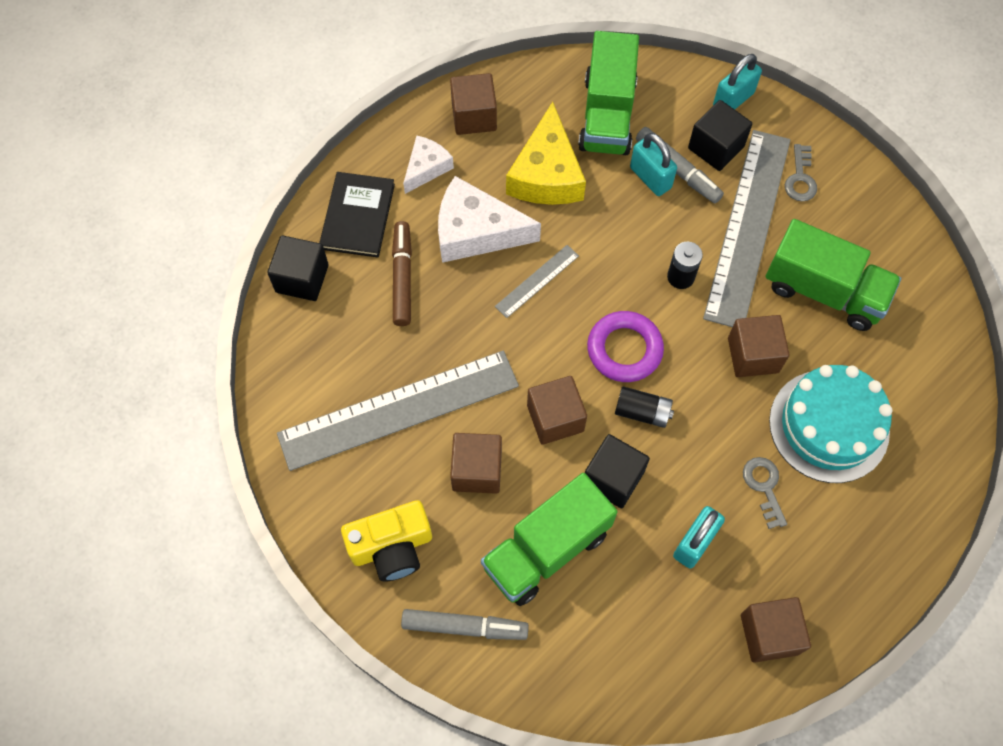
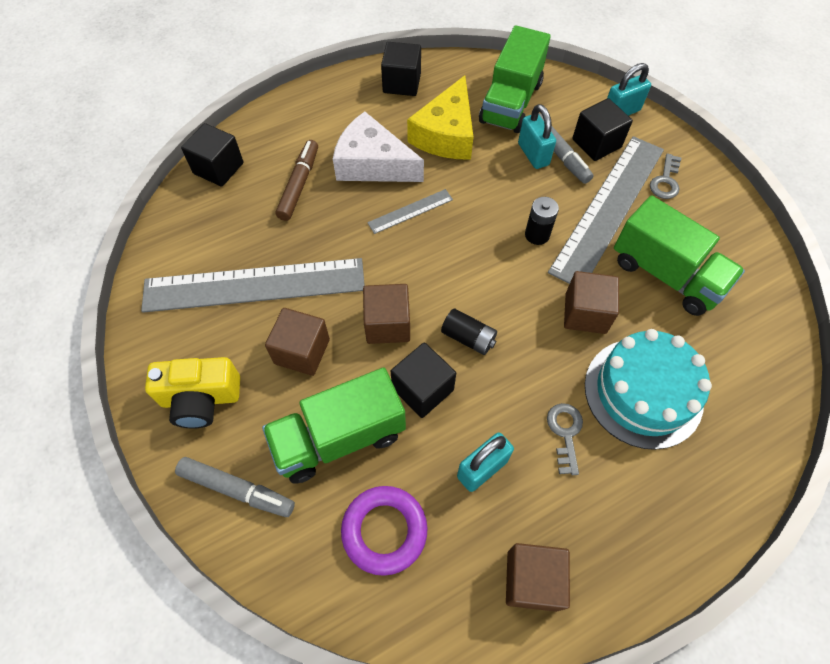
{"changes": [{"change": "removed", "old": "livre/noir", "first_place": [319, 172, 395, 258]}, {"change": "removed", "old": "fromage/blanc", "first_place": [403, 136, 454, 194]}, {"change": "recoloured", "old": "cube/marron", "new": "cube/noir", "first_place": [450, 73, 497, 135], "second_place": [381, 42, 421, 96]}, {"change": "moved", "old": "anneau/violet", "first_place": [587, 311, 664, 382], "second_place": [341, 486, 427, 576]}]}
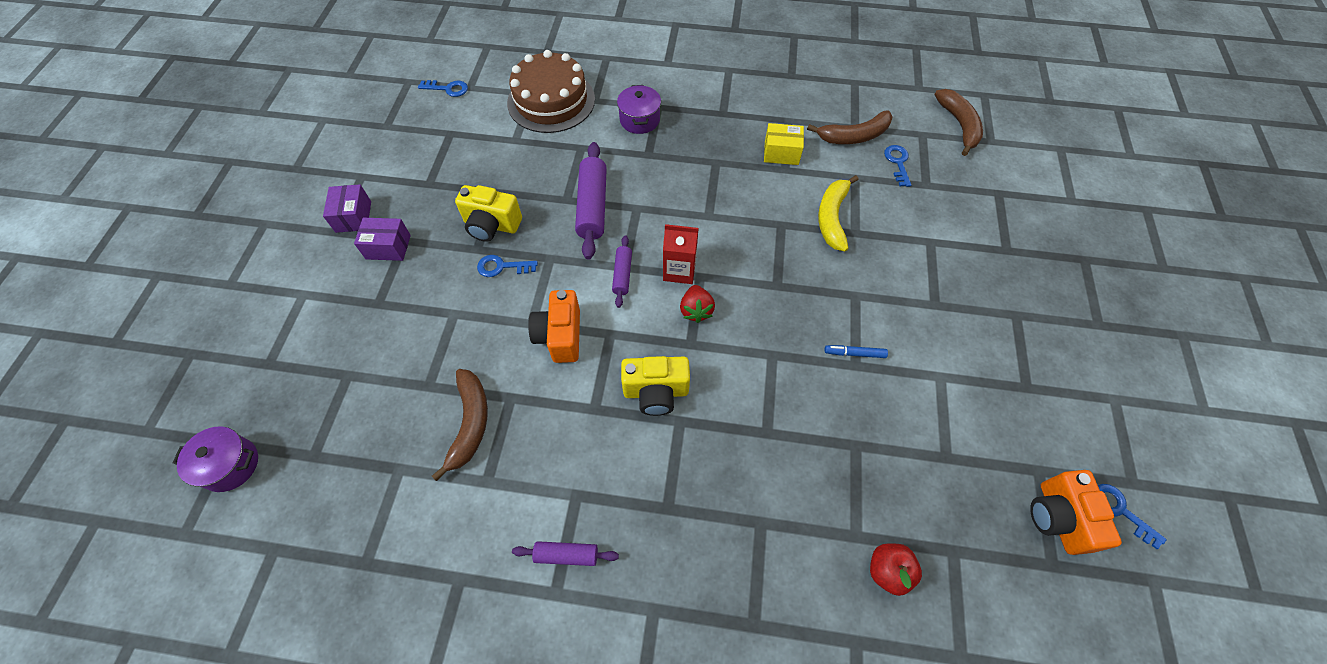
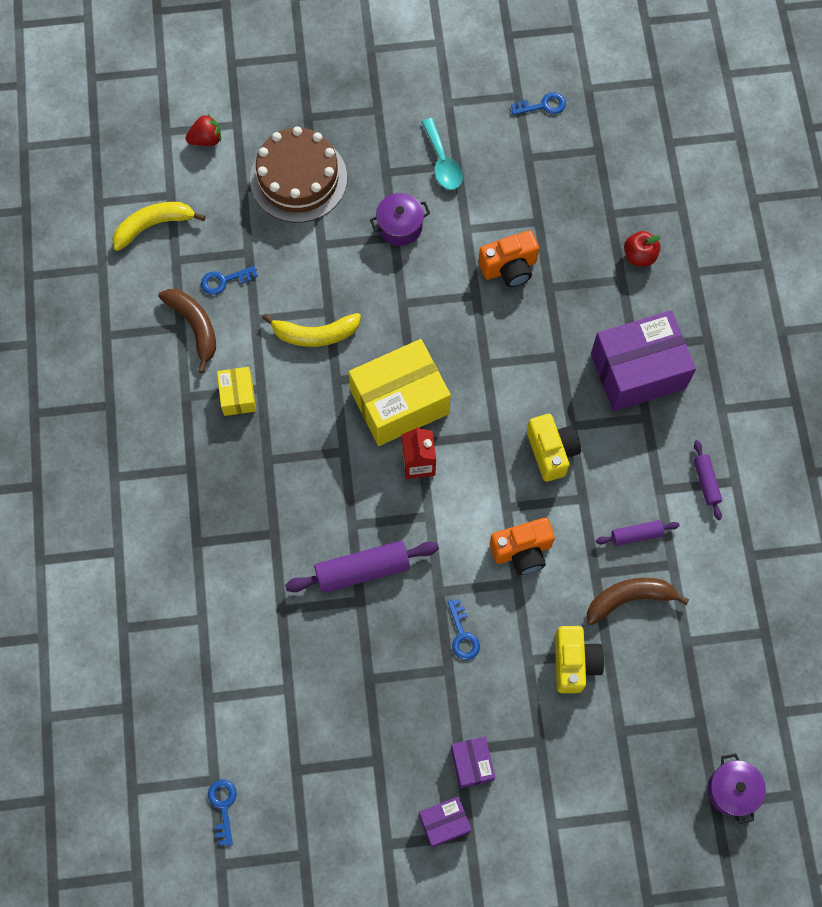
{"changes": [{"change": "moved", "old": "appareil photo/jaune", "first_place": [455, 185, 522, 242], "second_place": [555, 626, 604, 693]}, {"change": "moved", "old": "gâteau/marron", "first_place": [507, 50, 595, 133], "second_place": [250, 126, 347, 223]}, {"change": "moved", "old": "rouleau à pâtisserie/violet", "first_place": [612, 235, 632, 308], "second_place": [596, 520, 680, 546]}, {"change": "moved", "old": "marmite/violet", "first_place": [617, 85, 661, 134], "second_place": [370, 193, 430, 246]}, {"change": "moved", "old": "fraise/rouge", "first_place": [680, 285, 715, 323], "second_place": [185, 114, 221, 146]}, {"change": "removed", "old": "feutre/bleu", "first_place": [825, 345, 888, 358]}, {"change": "recoloured", "old": "banane/marron", "new": "banane/jaune", "first_place": [934, 89, 983, 156], "second_place": [112, 202, 205, 251]}, {"change": "moved", "old": "appareil photo/orange", "first_place": [1030, 470, 1122, 555], "second_place": [479, 230, 539, 287]}, {"change": "turned", "old": "clé/bleu", "first_place": [1098, 484, 1167, 549], "second_place": [511, 92, 566, 115], "degrees": -135}, {"change": "added", "new": "boîte/jaune", "second_place": [349, 339, 451, 446]}, {"change": "added", "new": "cuillère/turquoise", "second_place": [422, 118, 463, 190]}, {"change": "added", "new": "boîte/violet", "second_place": [591, 310, 696, 411]}]}
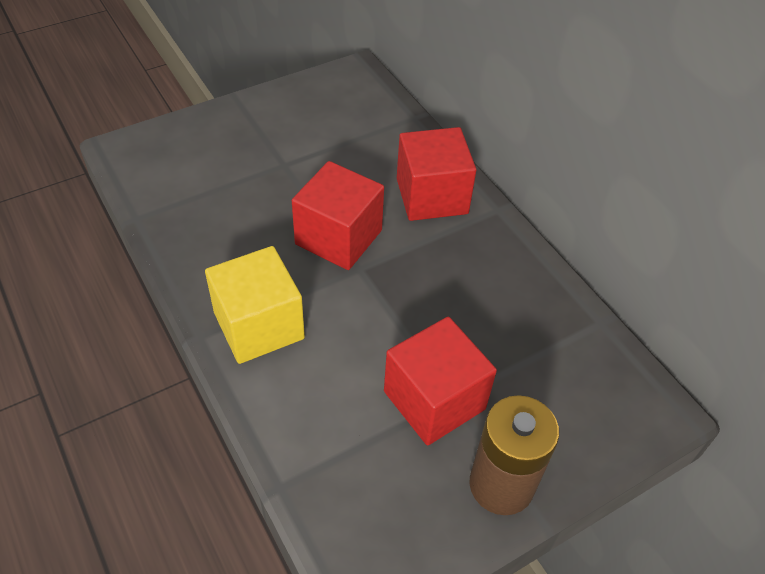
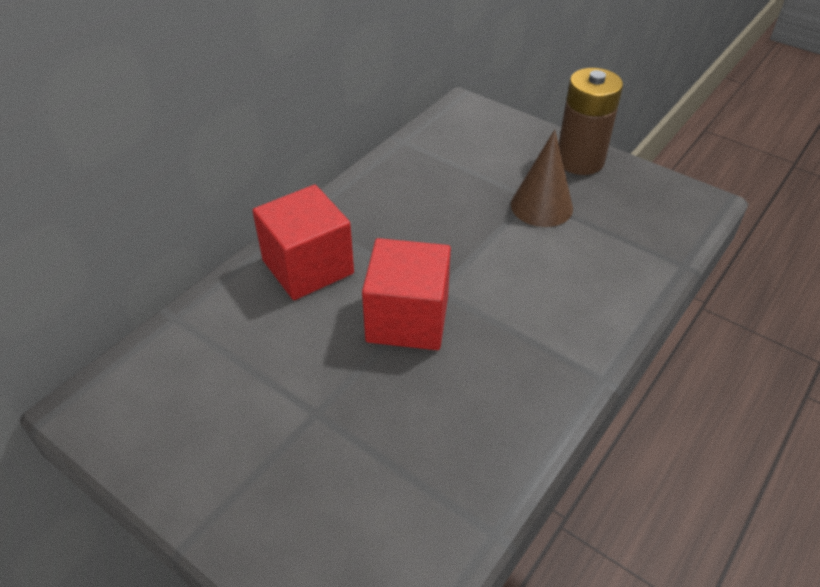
{"changes": [{"change": "removed", "old": "cube/jaune", "first_place": [205, 246, 305, 364]}, {"change": "replaced", "old": "cube/rouge", "new": "cône/marron", "first_place": [384, 317, 497, 445], "second_place": [511, 129, 573, 227]}]}
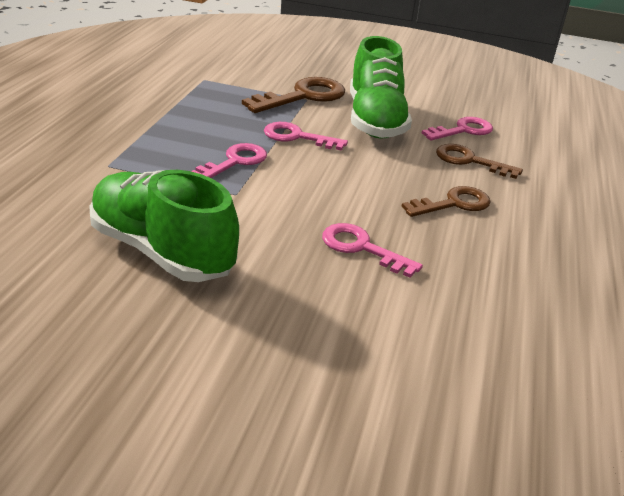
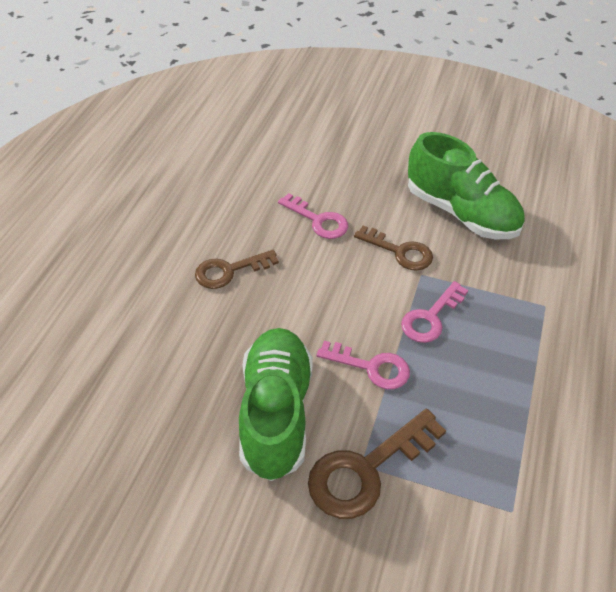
{"changes": [{"change": "removed", "old": "clé/rose", "first_place": [422, 117, 493, 141]}, {"change": "moved", "old": "clé/marron", "first_place": [436, 144, 523, 179], "second_place": [354, 226, 433, 271]}]}
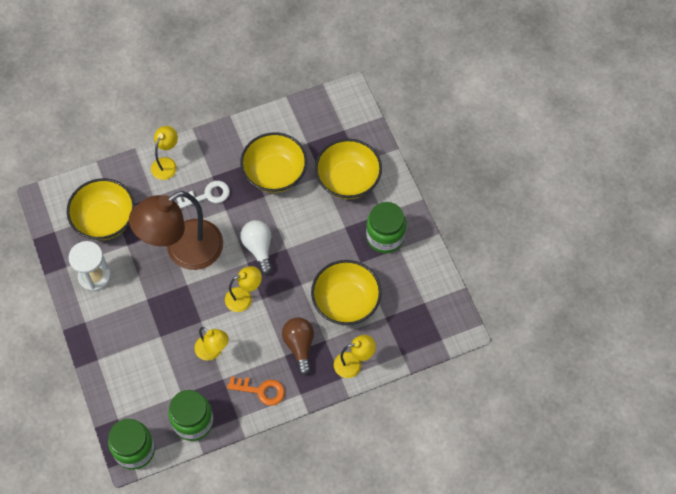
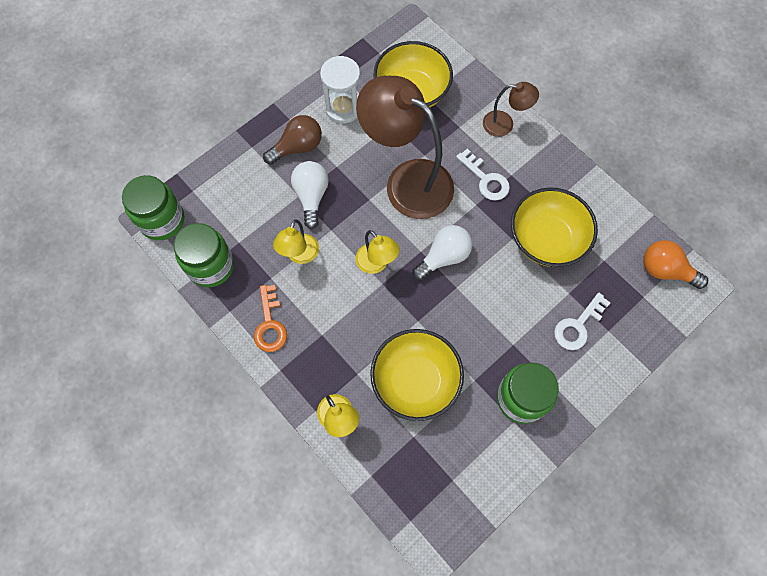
{"changes": [{"change": "recoloured", "old": "lampe/jaune", "new": "lampe/marron", "first_place": [151, 126, 178, 180], "second_place": [483, 82, 539, 137]}, {"change": "moved", "old": "ampoule/marron", "first_place": [282, 317, 314, 375], "second_place": [263, 115, 322, 164]}, {"change": "replaced", "old": "bol/jaune", "new": "clé/blanc", "first_place": [315, 139, 382, 199], "second_place": [554, 293, 610, 350]}, {"change": "added", "new": "ampoule/blanc", "second_place": [291, 161, 329, 229]}, {"change": "added", "new": "ampoule/orange", "second_place": [643, 240, 708, 289]}]}
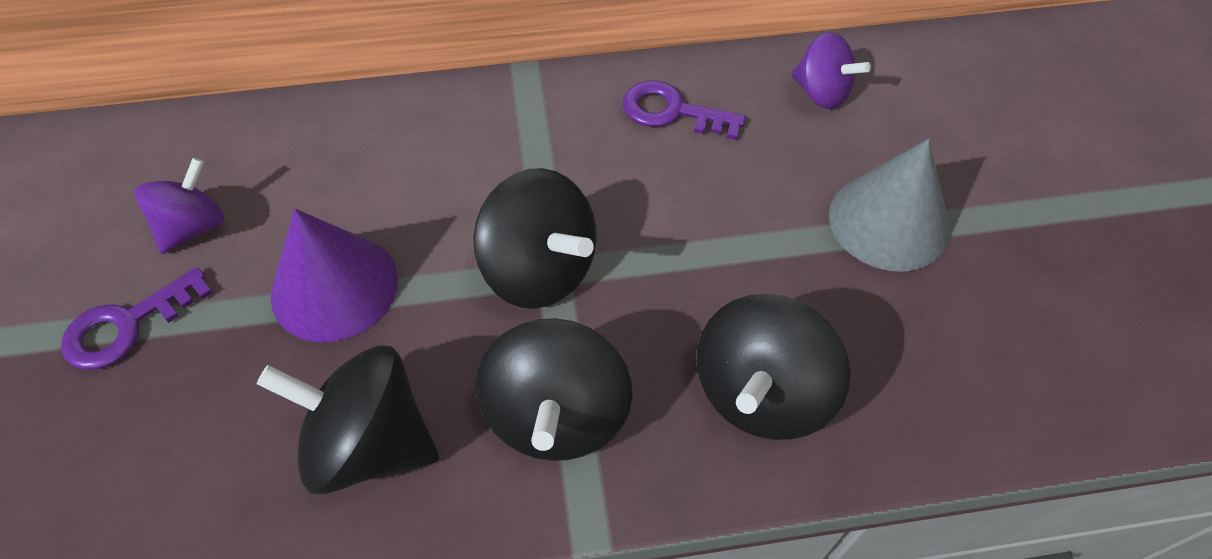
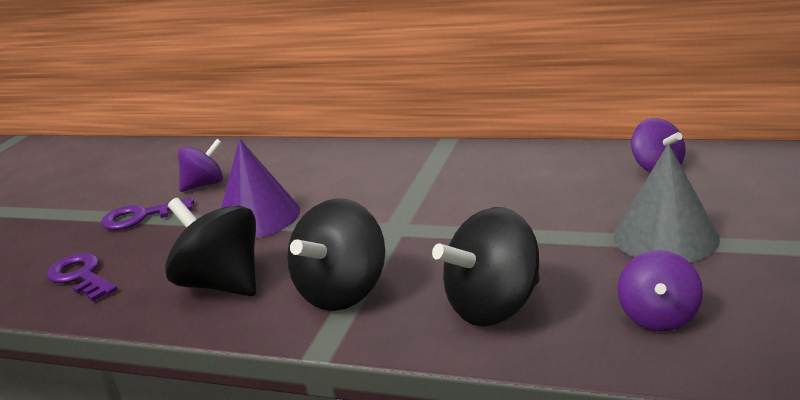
{"changes": [{"change": "removed", "old": "toupie/noir", "first_place": [473, 168, 596, 309]}, {"change": "moved", "old": "clé/violet", "first_place": [623, 80, 746, 140], "second_place": [47, 253, 117, 302]}, {"change": "added", "new": "toupie/violet", "second_place": [618, 250, 703, 331]}]}
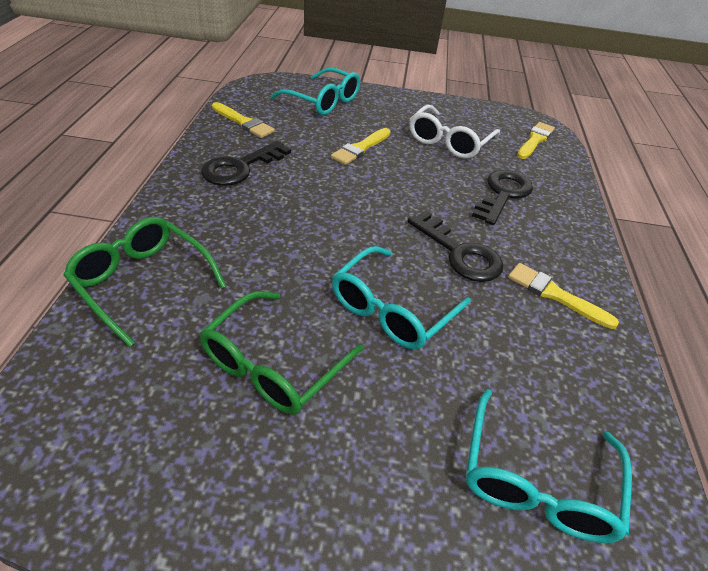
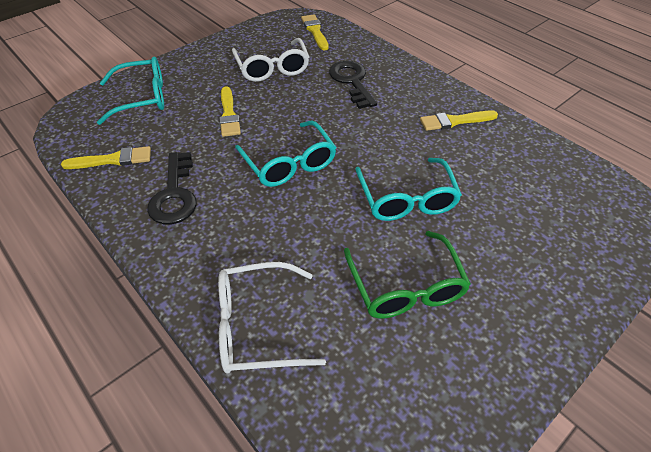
{"changes": [{"change": "recoloured", "old": "lunettes/vert", "new": "lunettes/blanc", "first_place": [63, 217, 227, 347], "second_place": [218, 262, 326, 374]}, {"change": "removed", "old": "clé/noir", "first_place": [408, 211, 503, 282]}, {"change": "moved", "old": "lunettes/turquoise", "first_place": [466, 389, 632, 543], "second_place": [235, 121, 336, 187]}]}
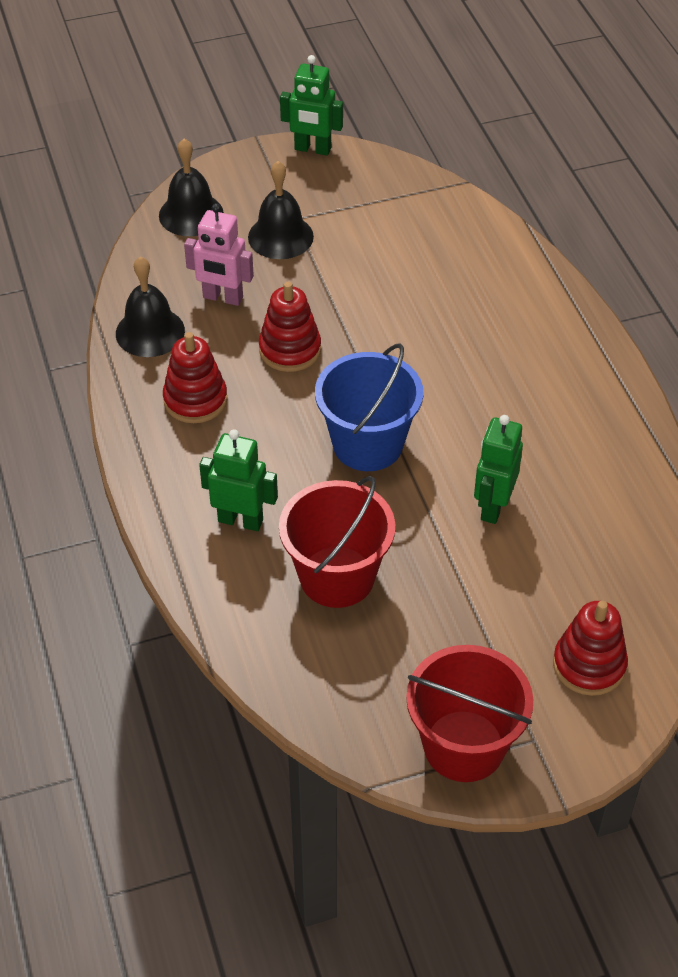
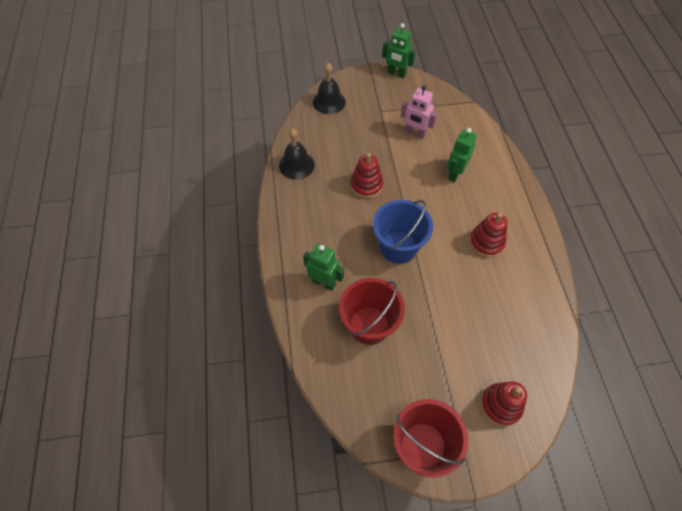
{"changes": [{"change": "moved", "old": "jouet à empiler/rouge", "first_place": [163, 332, 228, 423], "second_place": [469, 212, 507, 257]}, {"change": "moved", "old": "robot/rose", "first_place": [184, 203, 254, 306], "second_place": [401, 85, 437, 139]}, {"change": "removed", "old": "cloche/noir", "first_place": [248, 161, 314, 259]}, {"change": "moved", "old": "robot/vert", "first_place": [474, 415, 523, 524], "second_place": [447, 128, 477, 182]}]}
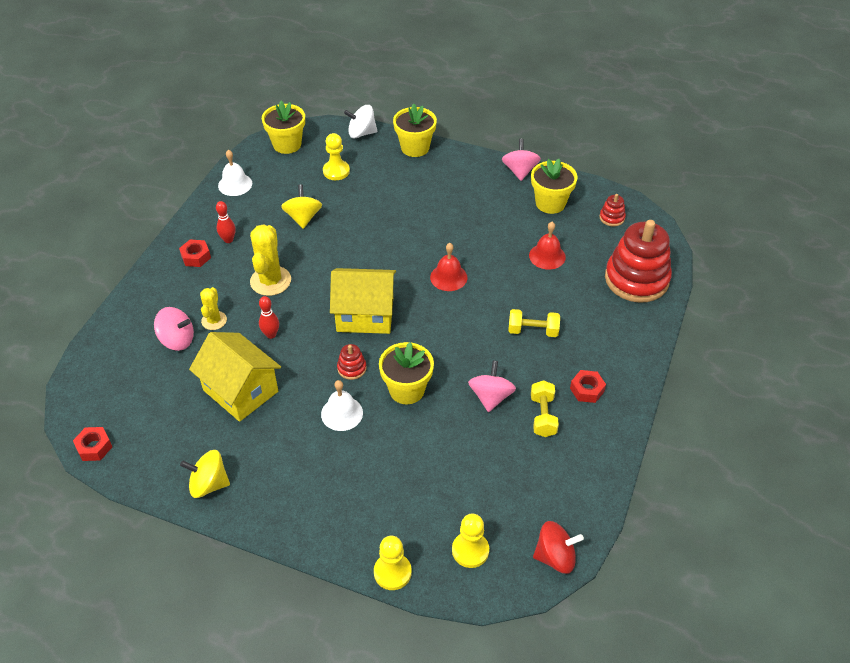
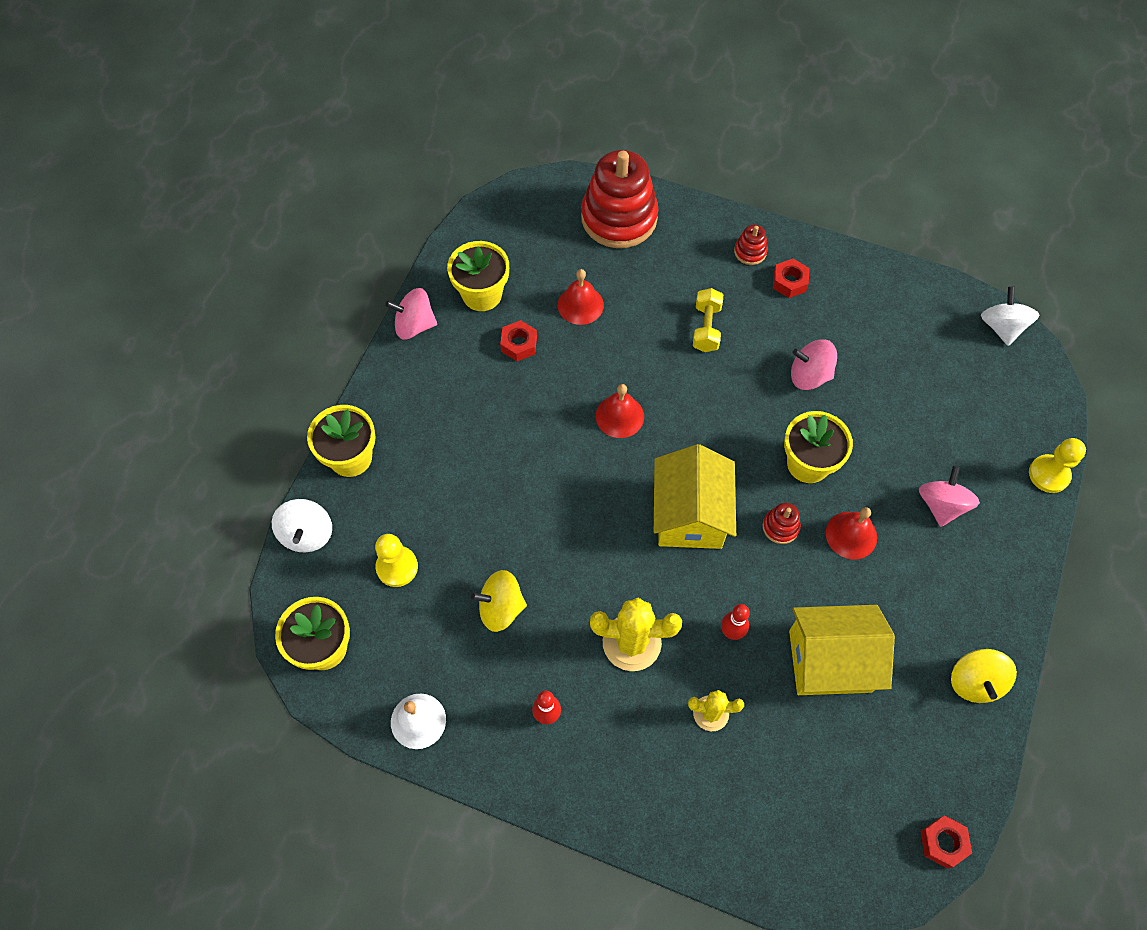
{"changes": [{"change": "moved", "old": "toupie/rose", "first_place": [154, 307, 194, 351], "second_place": [919, 466, 980, 527]}, {"change": "moved", "old": "écrou/rouge", "first_place": [179, 239, 211, 267], "second_place": [500, 320, 537, 361]}, {"change": "turned", "old": "maison/jaune", "first_place": [189, 332, 281, 422], "second_place": [789, 605, 895, 695], "degrees": 45}, {"change": "recoloured", "old": "cloche/blanc", "new": "cloche/rouge", "first_place": [321, 380, 363, 431], "second_place": [826, 507, 877, 560]}, {"change": "removed", "old": "pion/jaune", "first_place": [452, 513, 489, 568]}, {"change": "removed", "old": "haltère/jaune", "first_place": [531, 380, 559, 437]}, {"change": "recoloured", "old": "toupie/rouge", "new": "toupie/blanc", "first_place": [533, 521, 584, 574], "second_place": [981, 286, 1040, 346]}, {"change": "moved", "old": "jouet à empiler/rouge", "first_place": [599, 194, 626, 226], "second_place": [734, 225, 768, 265]}]}
